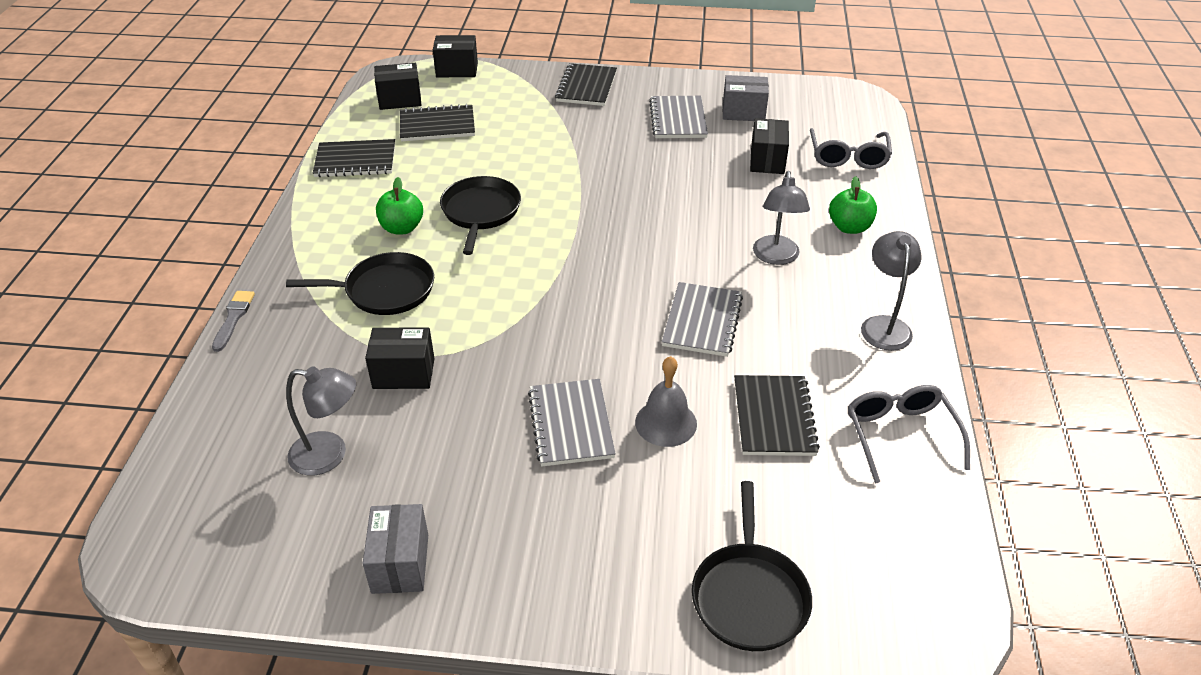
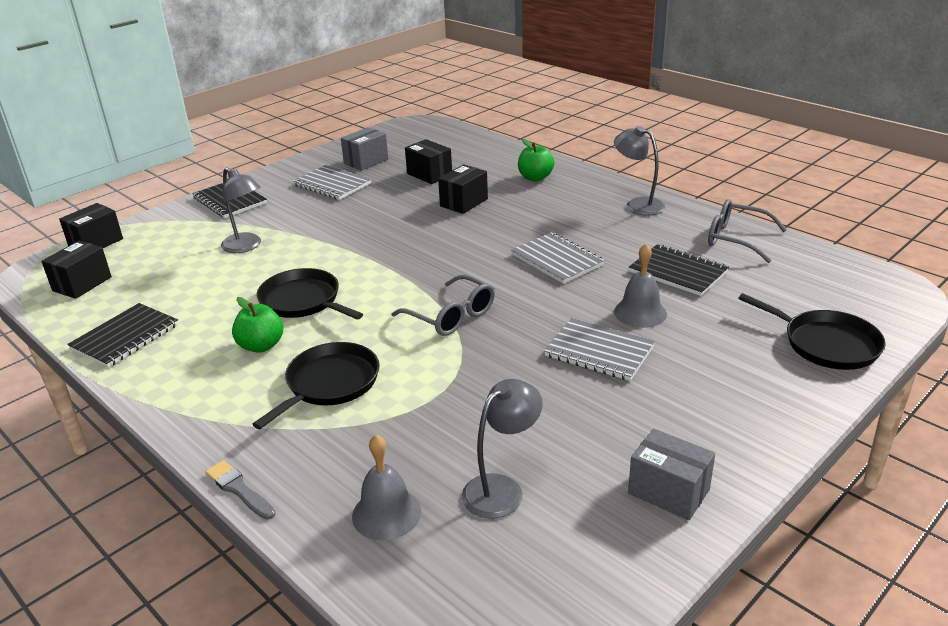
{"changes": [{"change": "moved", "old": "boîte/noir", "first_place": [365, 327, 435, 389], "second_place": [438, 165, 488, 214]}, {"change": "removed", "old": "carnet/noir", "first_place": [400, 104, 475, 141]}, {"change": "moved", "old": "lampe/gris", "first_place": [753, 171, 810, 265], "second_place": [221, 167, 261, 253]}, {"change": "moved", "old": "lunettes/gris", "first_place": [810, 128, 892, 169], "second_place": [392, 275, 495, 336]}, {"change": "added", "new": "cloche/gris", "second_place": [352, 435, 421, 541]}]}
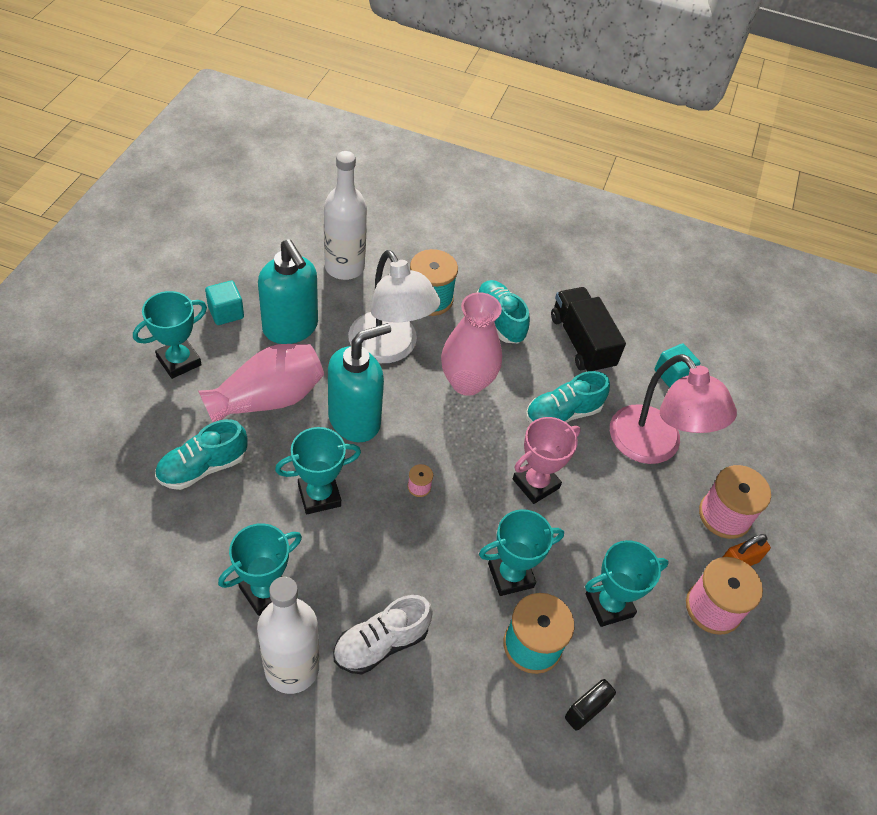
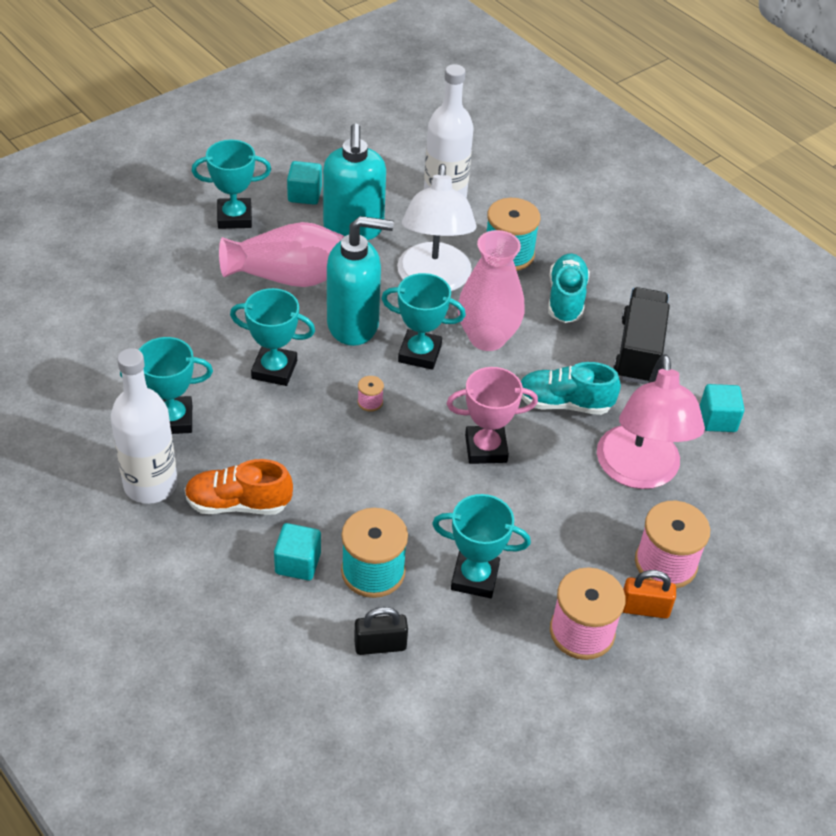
{"changes": [{"change": "removed", "old": "chaussure/turquoise", "first_place": [155, 419, 247, 490]}, {"change": "recoloured", "old": "chaussure/blanc", "new": "chaussure/orange", "first_place": [333, 595, 433, 674], "second_place": [185, 459, 293, 515]}, {"change": "moved", "old": "trophée/turquoise", "first_place": [479, 509, 564, 596], "second_place": [381, 273, 466, 370]}, {"change": "added", "new": "cube/turquoise", "second_place": [274, 523, 321, 580]}]}
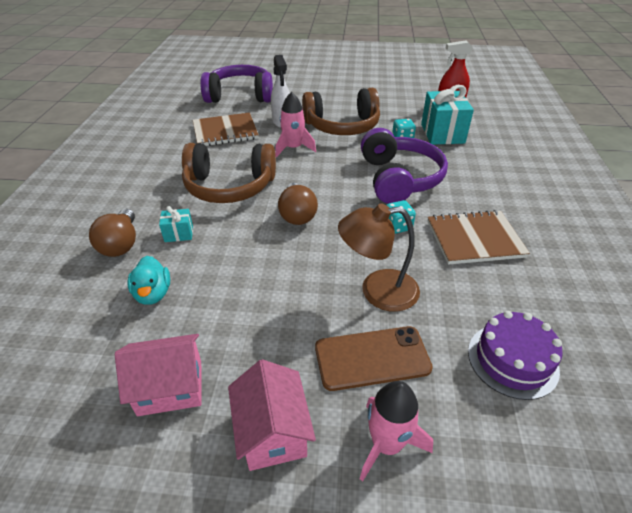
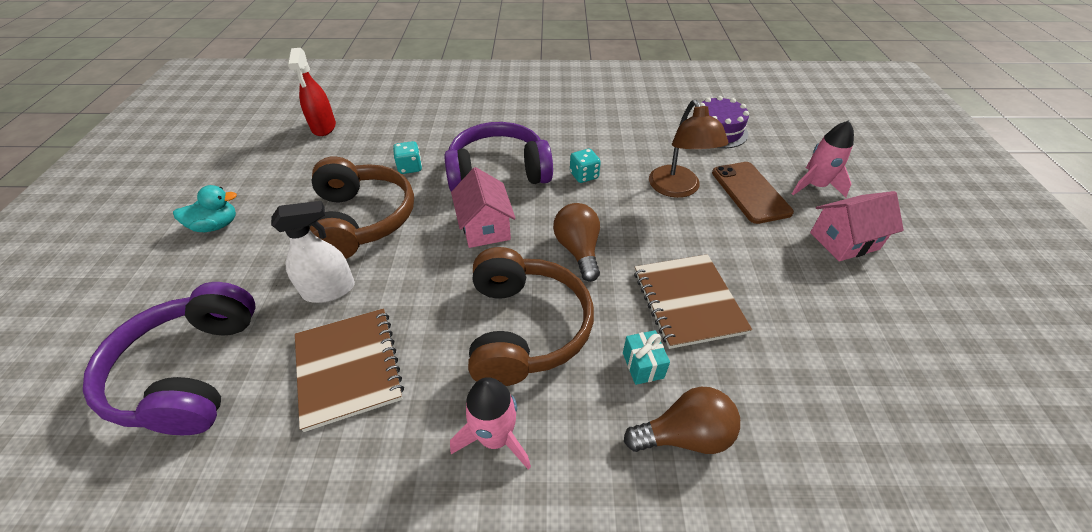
{"changes": [{"change": "moved", "old": "maison/rose", "first_place": [115, 334, 202, 416], "second_place": [451, 167, 516, 248]}, {"change": "moved", "old": "canard/turquoise", "first_place": [127, 256, 170, 305], "second_place": [173, 185, 237, 232]}, {"change": "moved", "old": "fusée/rose", "first_place": [275, 92, 316, 158], "second_place": [450, 377, 531, 470]}, {"change": "turned", "old": "ampoule/marron", "first_place": [278, 183, 318, 225], "second_place": [553, 203, 600, 282], "degrees": -90}, {"change": "removed", "old": "cadeau/turquoise", "first_place": [421, 85, 474, 145]}, {"change": "moved", "old": "carnet/marron", "first_place": [427, 210, 530, 265], "second_place": [634, 254, 752, 349]}]}
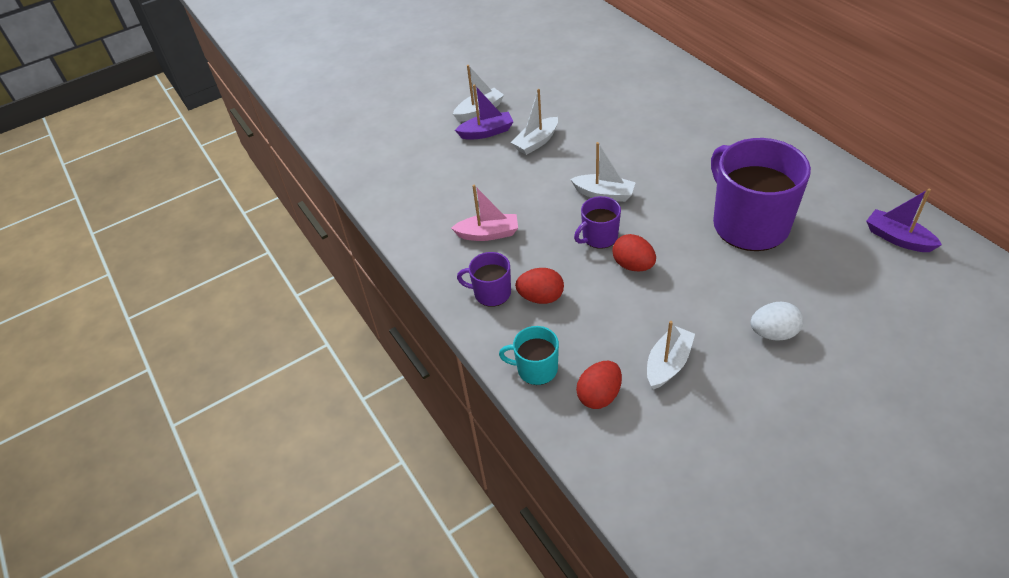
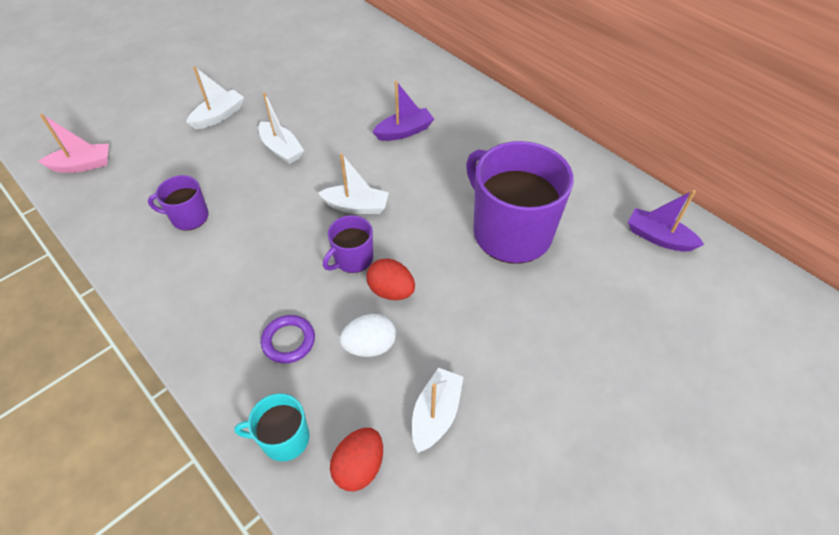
{"changes": [{"change": "moved", "old": "bateau/rose", "first_place": [451, 185, 518, 241], "second_place": [38, 114, 109, 173]}, {"change": "moved", "old": "bateau/violet", "first_place": [455, 84, 514, 140], "second_place": [373, 81, 434, 141]}, {"change": "moved", "old": "tasse/violet", "first_place": [457, 252, 511, 307], "second_place": [148, 175, 209, 231]}, {"change": "turned", "old": "bateau/blanc", "first_place": [511, 89, 558, 155], "second_place": [258, 92, 304, 164], "degrees": -75}, {"change": "replaced", "old": "œuf/rouge", "new": "anneau/violet", "first_place": [515, 268, 564, 304], "second_place": [261, 315, 315, 364]}, {"change": "moved", "old": "œuf/blanc", "first_place": [750, 302, 803, 341], "second_place": [340, 314, 396, 357]}]}
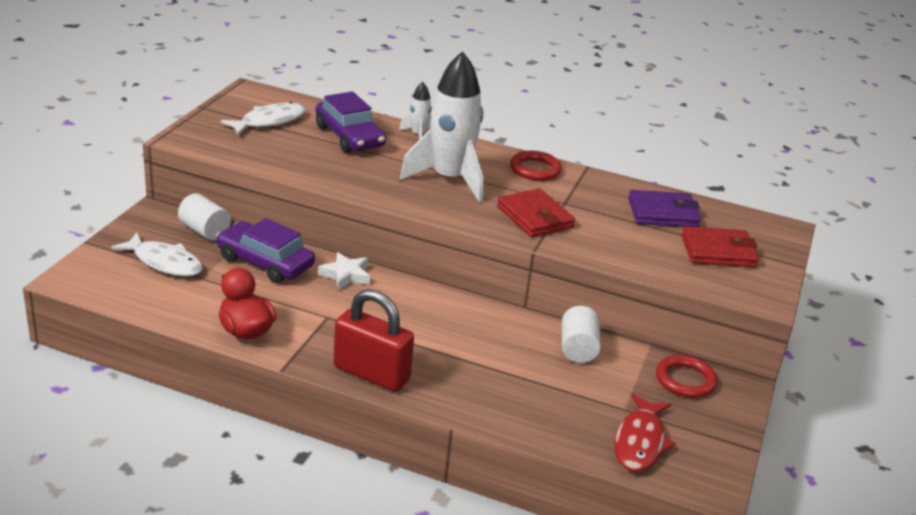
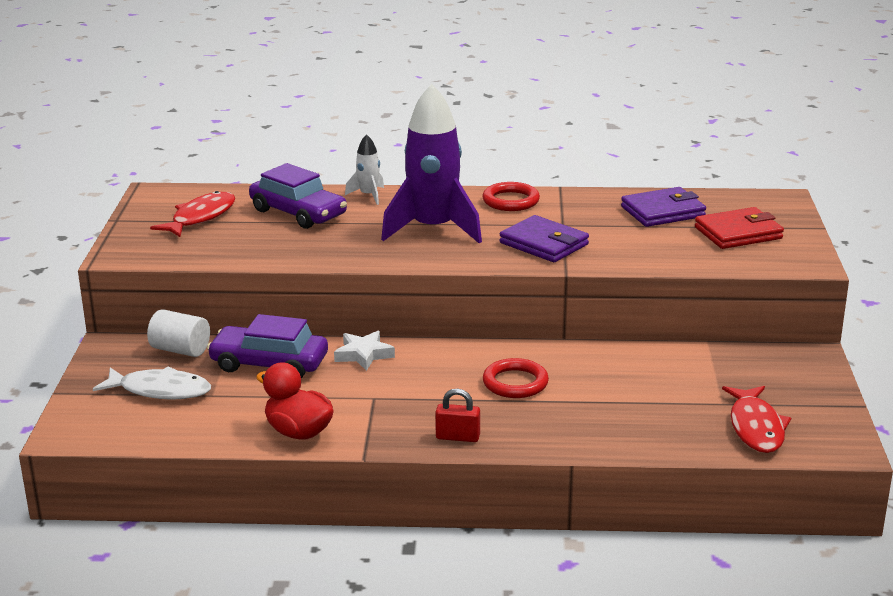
{"changes": [{"change": "recoloured", "old": "poisson/blanc", "new": "poisson/rouge", "first_place": [220, 102, 306, 135], "second_place": [150, 191, 235, 237]}, {"change": "resized", "old": "cadenas/rouge", "first_place": [334, 289, 414, 392], "second_place": [435, 389, 480, 442], "factor": 0.51}, {"change": "recoloured", "old": "fusée/blanc", "new": "fusée/violet", "first_place": [400, 51, 483, 203], "second_place": [381, 84, 482, 244]}, {"change": "recoloured", "old": "portefeuille/rouge", "new": "portefeuille/violet", "first_place": [497, 188, 575, 237], "second_place": [500, 215, 589, 262]}, {"change": "removed", "old": "cylindre/blanc", "first_place": [562, 306, 601, 363]}, {"change": "moved", "old": "anneau/rouge", "first_place": [656, 355, 718, 398], "second_place": [483, 358, 549, 398]}]}
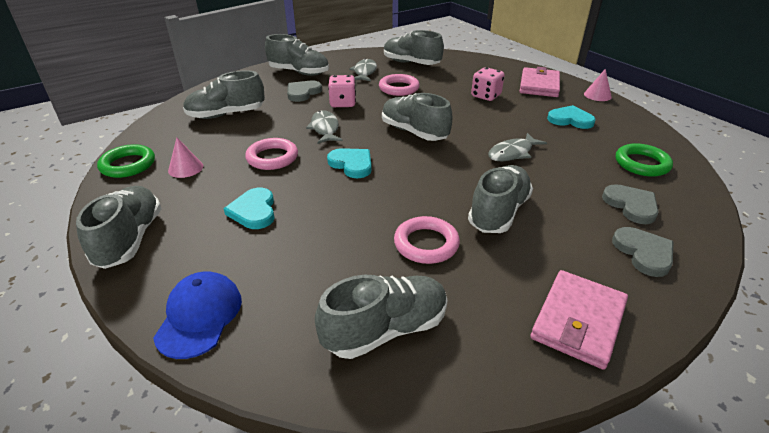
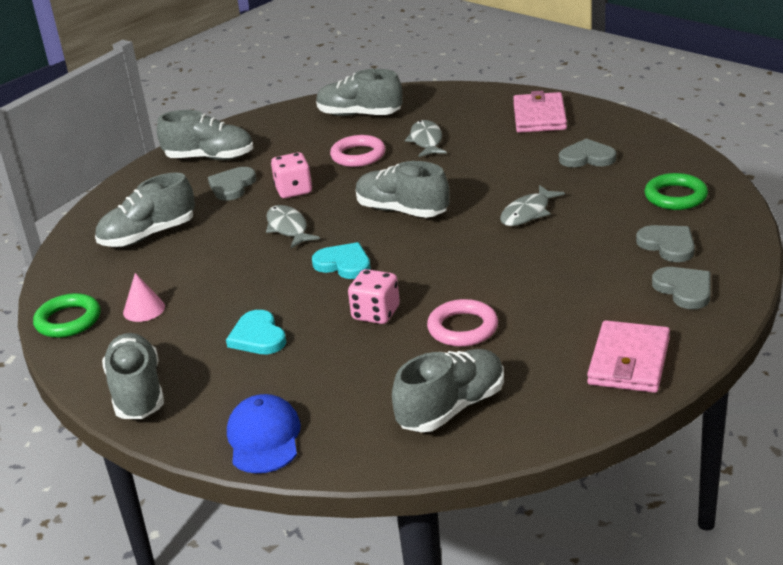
{"changes": [{"change": "removed", "old": "anneau/rose", "first_place": [245, 138, 298, 170]}, {"change": "moved", "old": "poisson/gris", "first_place": [349, 58, 377, 81], "second_place": [405, 120, 447, 157]}, {"change": "removed", "old": "chaussure/gris", "first_place": [468, 165, 533, 233]}, {"change": "moved", "old": "dé/rose", "first_place": [471, 67, 505, 101], "second_place": [348, 269, 400, 324]}, {"change": "recoloured", "old": "cœur/turquoise", "new": "cœur/gris", "first_place": [547, 105, 596, 129], "second_place": [559, 138, 616, 167]}, {"change": "removed", "old": "cône/rose", "first_place": [584, 69, 612, 101]}]}
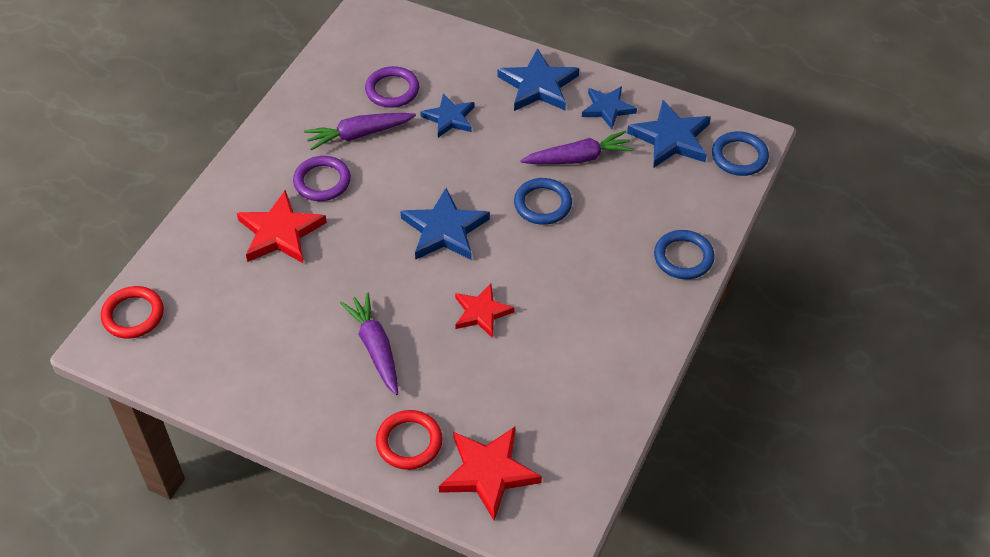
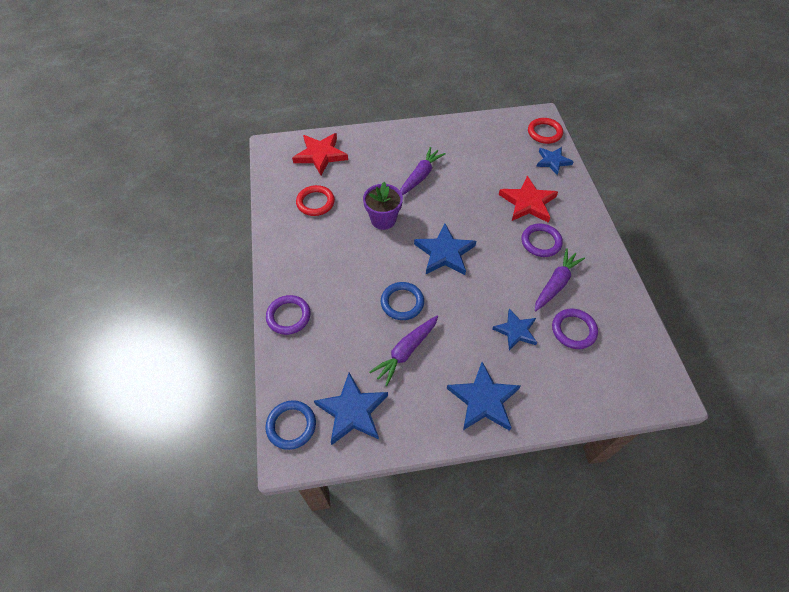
{"changes": [{"change": "turned", "old": "carotte/violet", "first_place": [340, 292, 398, 395], "second_place": [400, 147, 446, 195], "degrees": -90}, {"change": "moved", "old": "anneau/rouge", "first_place": [376, 410, 443, 470], "second_place": [296, 185, 335, 216]}, {"change": "replaced", "old": "étoile/rouge", "new": "pot de fleurs/violet", "first_place": [455, 284, 515, 338], "second_place": [363, 182, 403, 230]}, {"change": "moved", "old": "étoile/bleu", "first_place": [582, 86, 637, 129], "second_place": [536, 147, 574, 175]}, {"change": "recoloured", "old": "anneau/bleu", "new": "anneau/violet", "first_place": [654, 230, 715, 279], "second_place": [266, 295, 311, 335]}]}
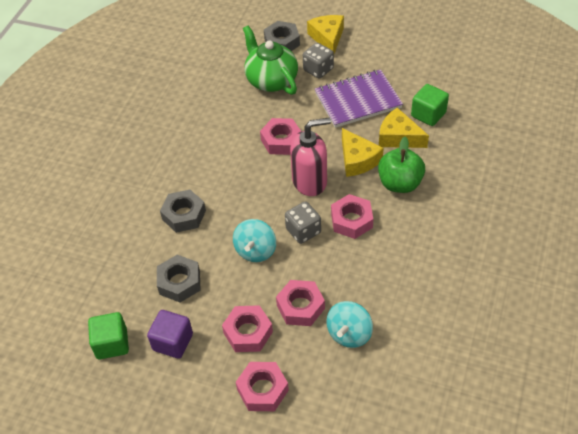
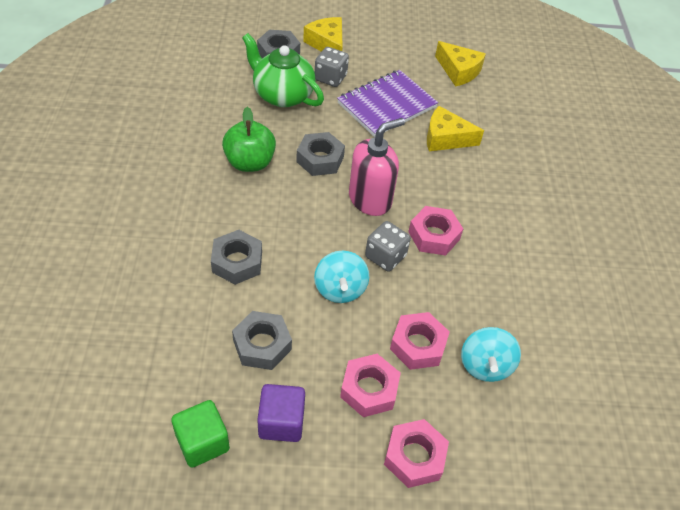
{"changes": [{"change": "recoloured", "old": "écrou/rose", "new": "écrou/gris", "first_place": [260, 118, 301, 155], "second_place": [296, 132, 345, 176]}, {"change": "moved", "old": "fromage/jaune", "first_place": [342, 128, 384, 177], "second_place": [435, 41, 486, 87]}, {"change": "moved", "old": "pomme/vert", "first_place": [378, 137, 425, 193], "second_place": [222, 107, 276, 172]}, {"change": "removed", "old": "cube/vert", "first_place": [411, 84, 449, 126]}]}
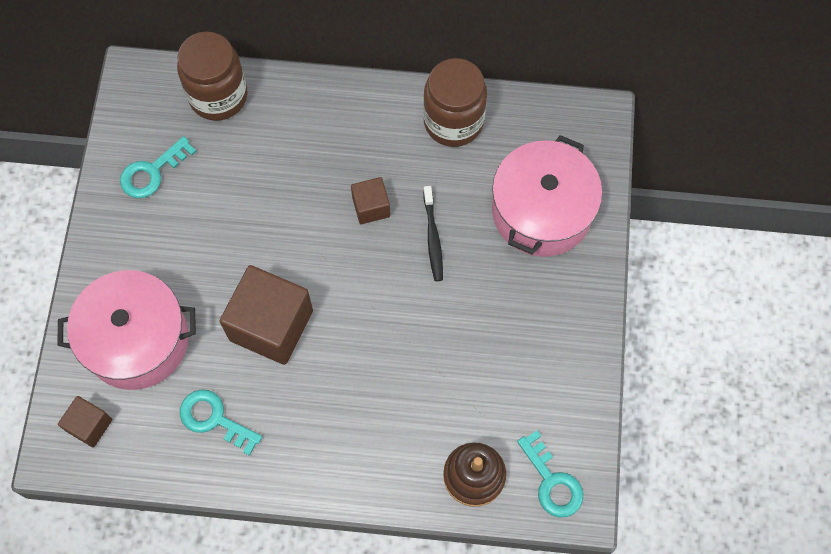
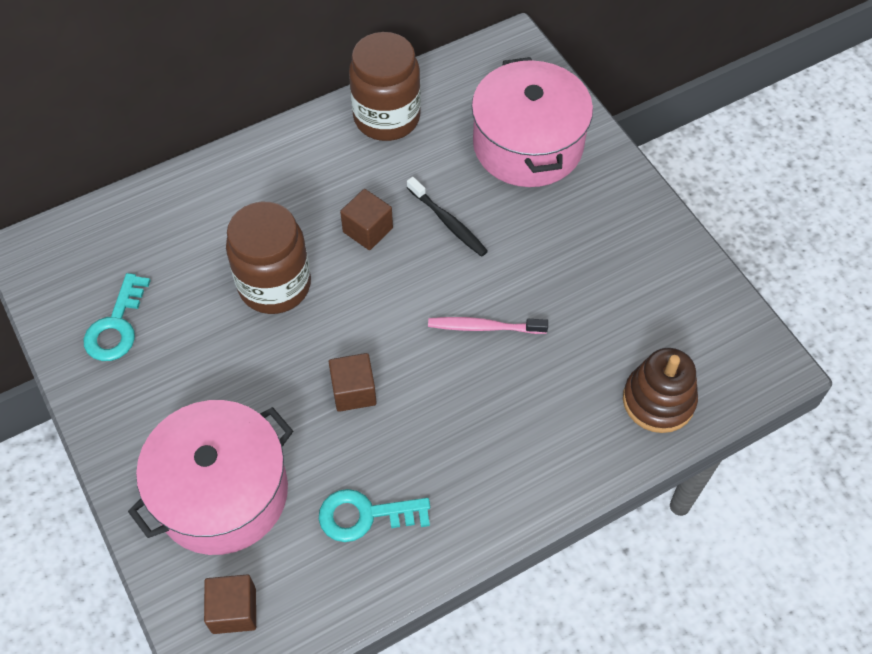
{"changes": [{"change": "moved", "old": "bocal/marron", "first_place": [177, 31, 247, 121], "second_place": [226, 202, 311, 314]}, {"change": "resized", "old": "cube/marron", "first_place": [220, 265, 313, 365], "second_place": [329, 353, 377, 412], "factor": 0.51}, {"change": "removed", "old": "clé/turquoise", "first_place": [517, 431, 583, 518]}, {"change": "added", "new": "brosse à dents/rose", "second_place": [428, 317, 548, 334]}]}
